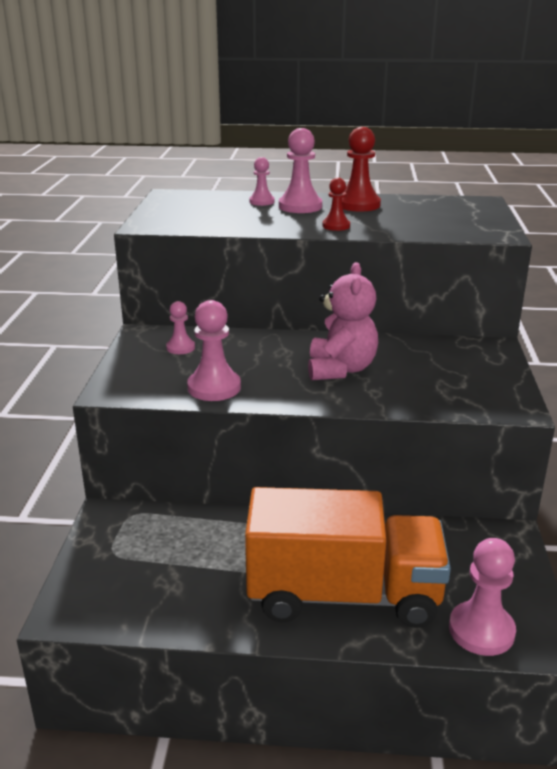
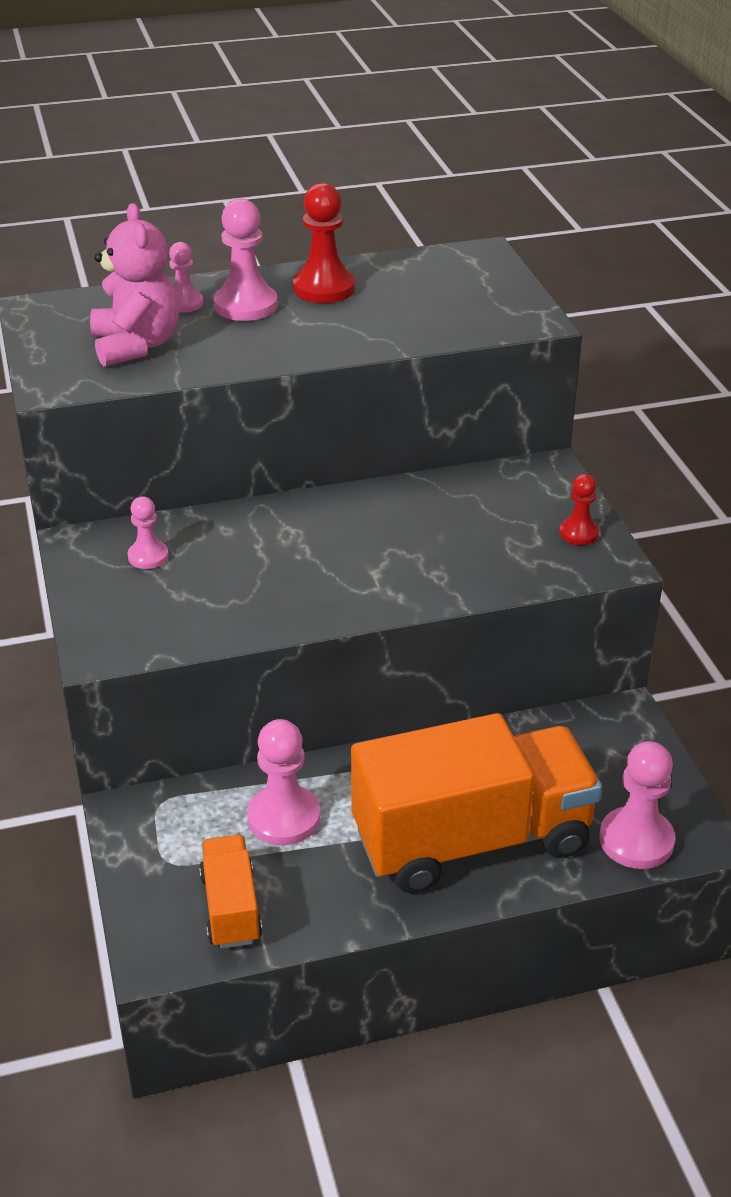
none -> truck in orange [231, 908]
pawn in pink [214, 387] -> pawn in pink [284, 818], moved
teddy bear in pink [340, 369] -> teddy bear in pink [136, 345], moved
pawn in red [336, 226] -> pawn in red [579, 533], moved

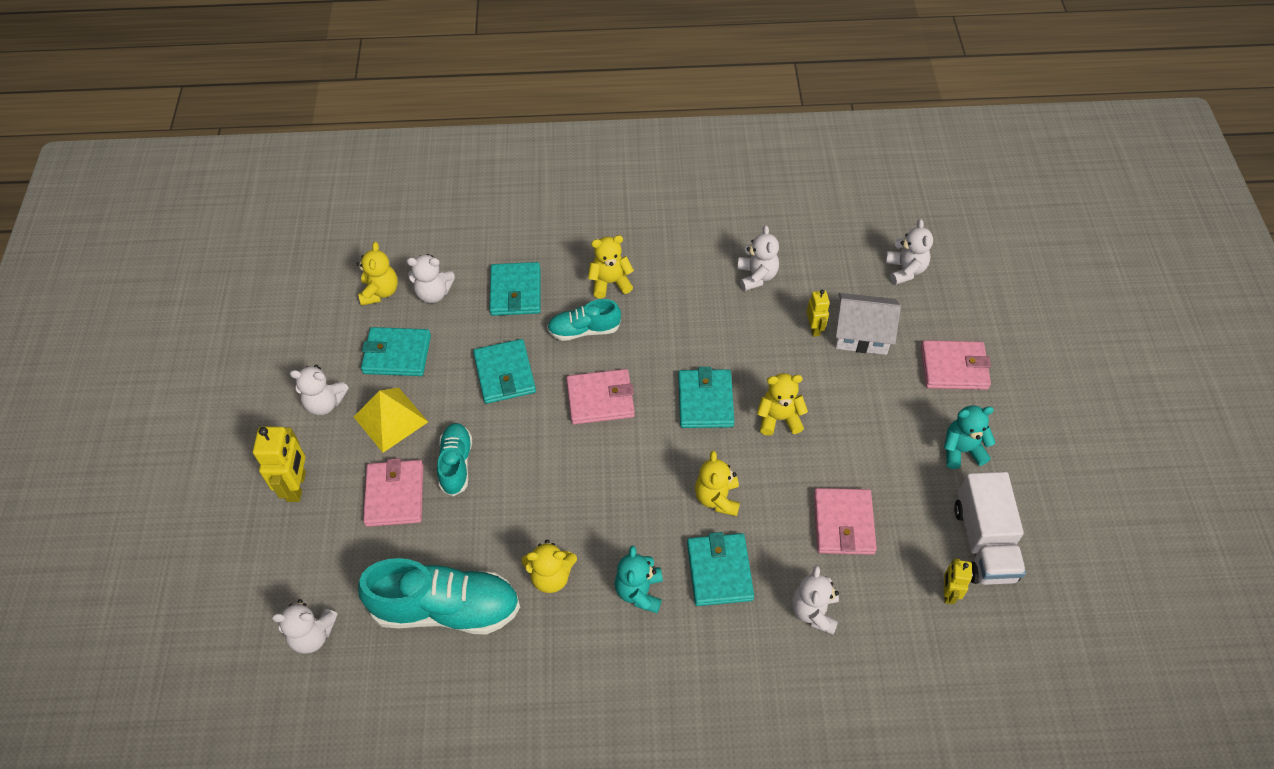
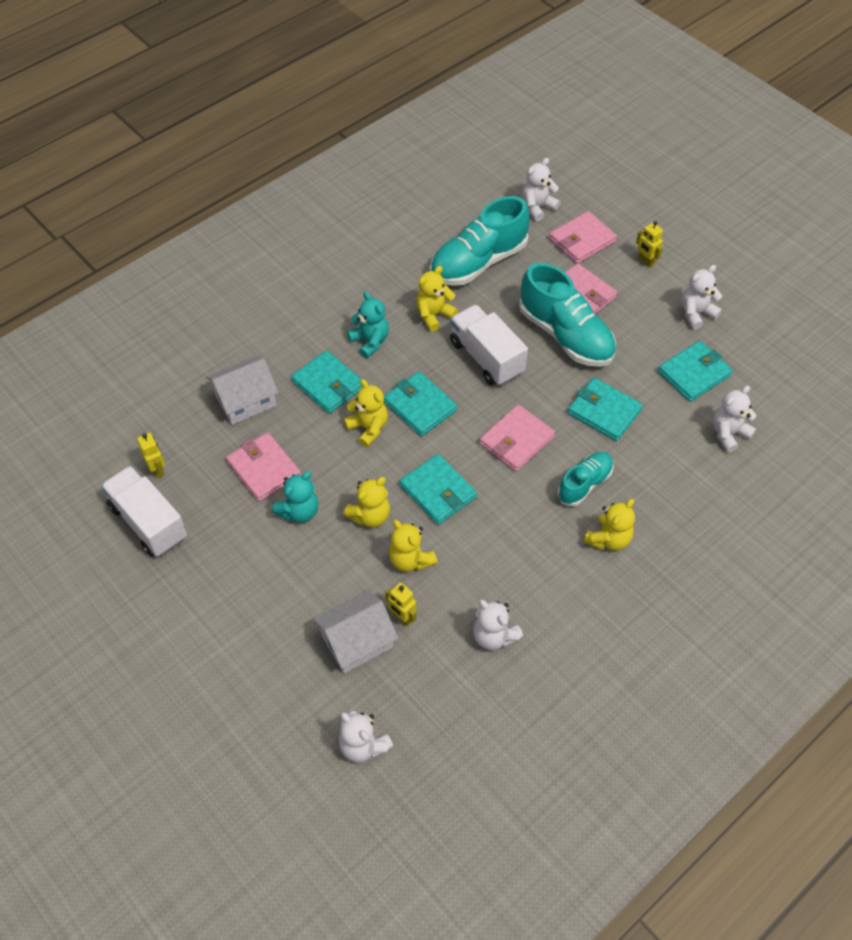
pyramid in yellow [390, 419] -> none
none -> truck in white [486, 358]
teddy bear in yellow [380, 292] -> teddy bear in yellow [410, 559], moved
wallet in turquoise [516, 292] -> wallet in turquoise [420, 406], moved
wallet in pink [954, 367] -> wallet in pink [582, 240], moved
teddy bear in turquoise [961, 450] -> teddy bear in turquoise [299, 511], moved
teddy bear in white [814, 611] -> house in white [245, 400]
robot in yellow [297, 486] -> robot in yellow [645, 261], x0.60
shoe in turquoise [456, 464] -> shoe in turquoise [565, 335], x1.78

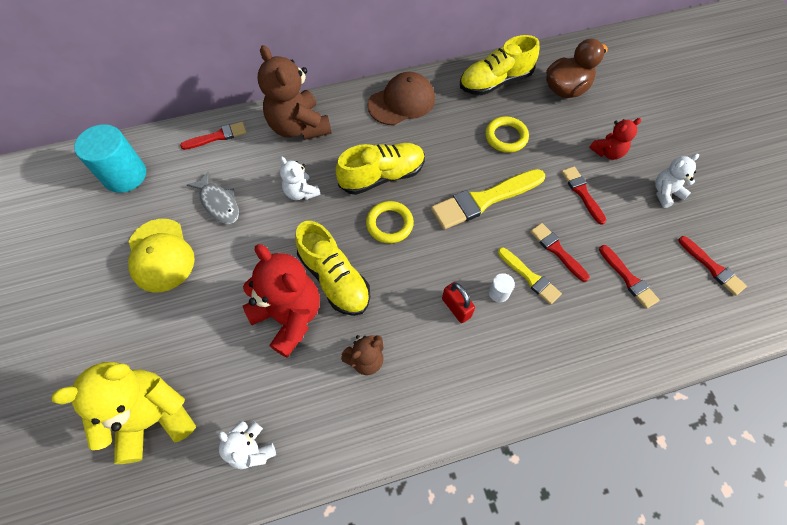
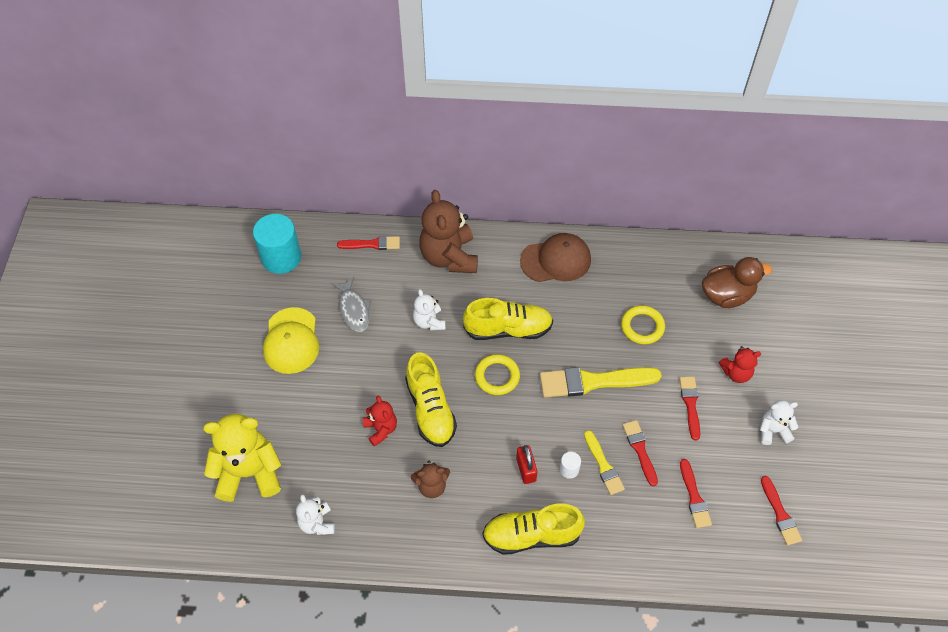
shoe in yellow [495, 82] -> shoe in yellow [531, 535], moved
teddy bear in red [289, 317] -> teddy bear in red [381, 429], x0.53

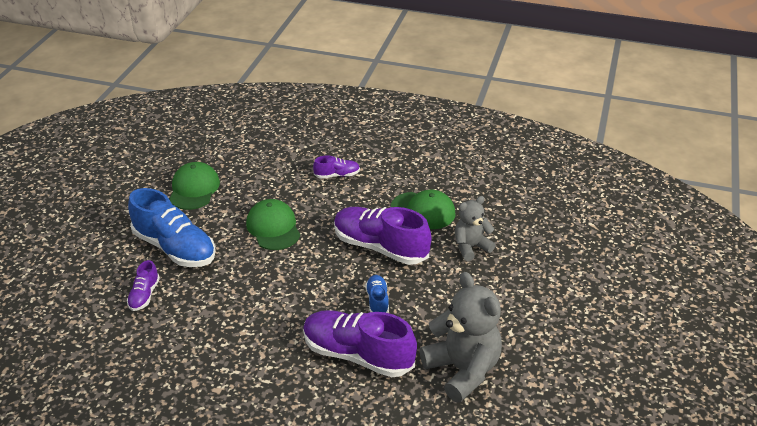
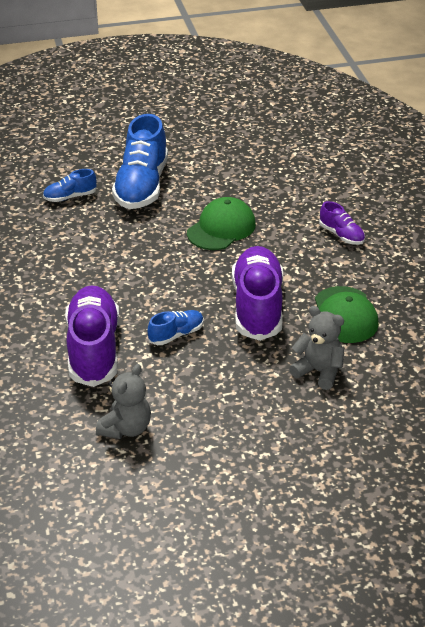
cap in green [194, 189] -> none
shoe in purple [144, 295] -> shoe in blue [70, 197]
teddy bear in grey [462, 370] -> teddy bear in grey [126, 428], x0.60

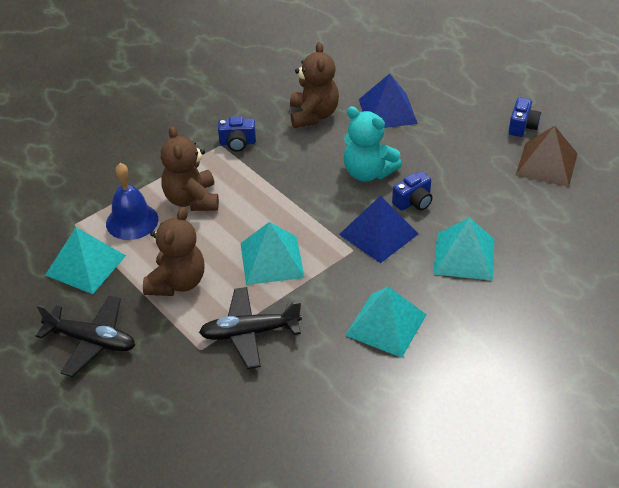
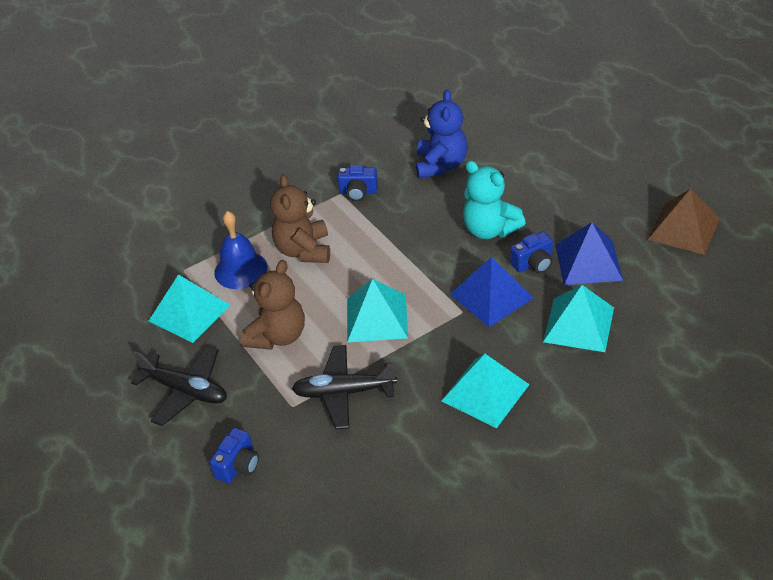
pyramid in blue [387, 111] -> pyramid in blue [588, 262], moved
camera in blue [522, 126] -> camera in blue [238, 465], moved
teddy bear in brown [313, 115] -> teddy bear in blue [441, 165]

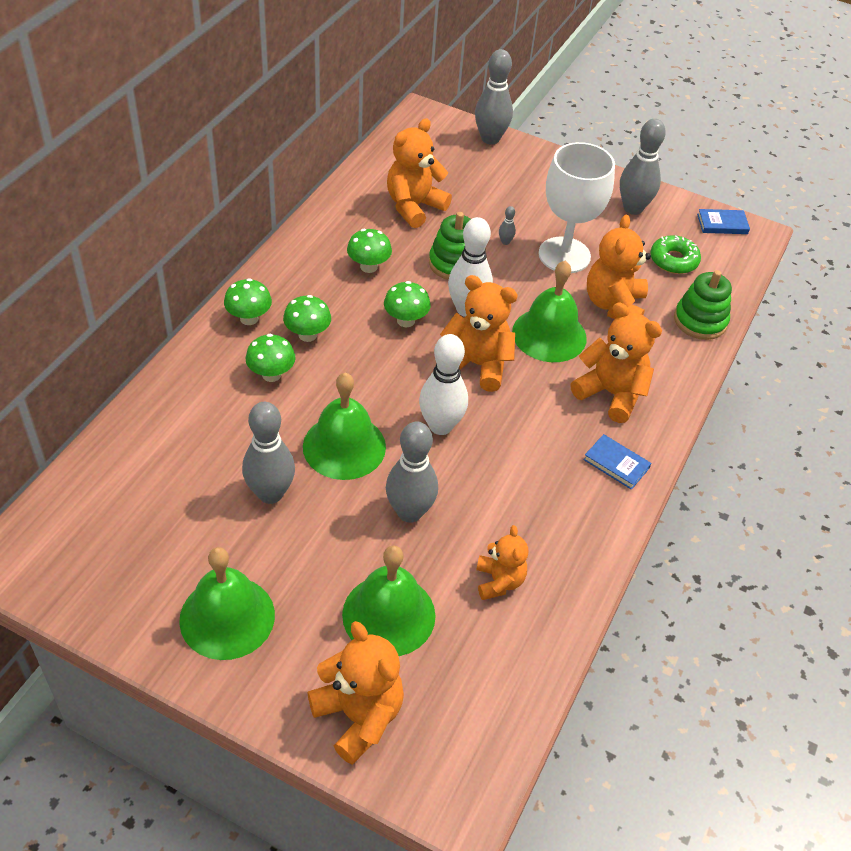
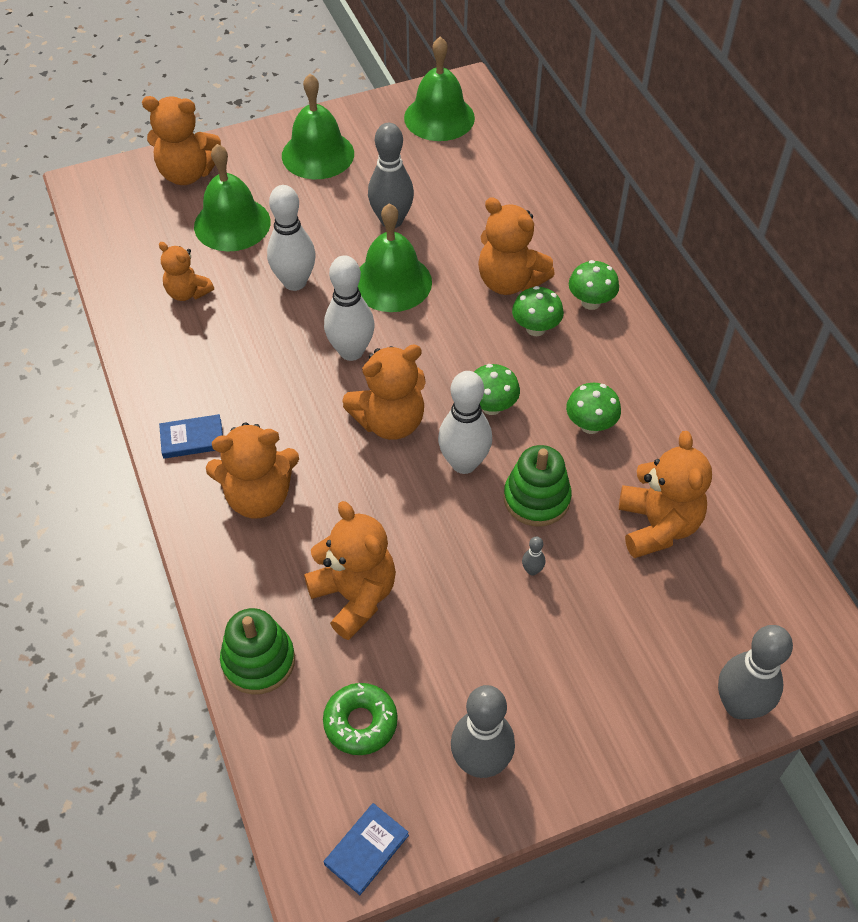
goblet in white [564, 255] -> none
bell in green [549, 335] -> bell in green [439, 117], moved
mushroom in green [271, 374] -> teddy bear in orange [509, 281]
bowling pin in grey [409, 512] -> bowling pin in white [295, 282]

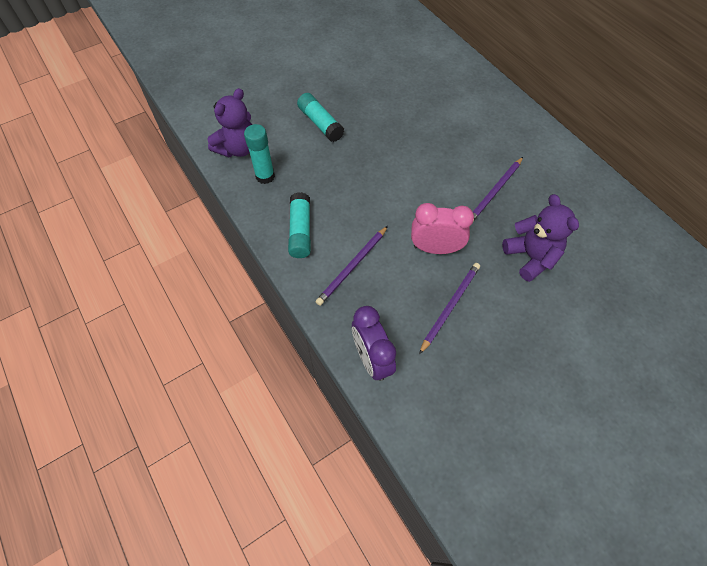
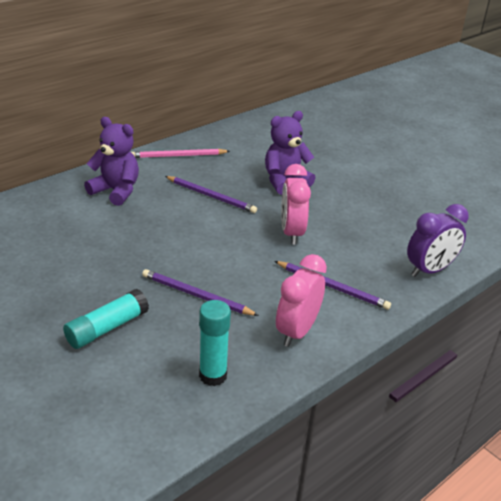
none -> pencil in pink [178, 156]
teddy bear in purple [238, 148] -> teddy bear in purple [116, 191], moved
pencil in purple [450, 306] -> pencil in purple [196, 295], moved
glue stick in turquoise [300, 231] -> clock in pink [297, 331]

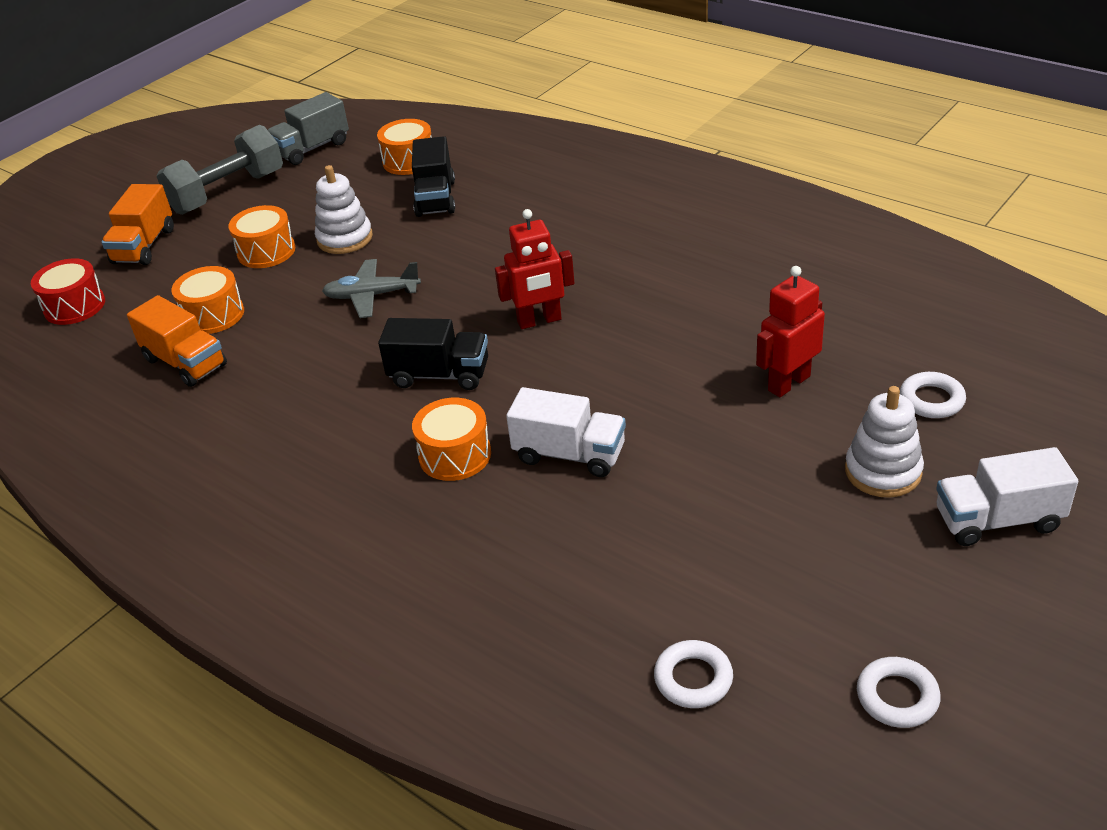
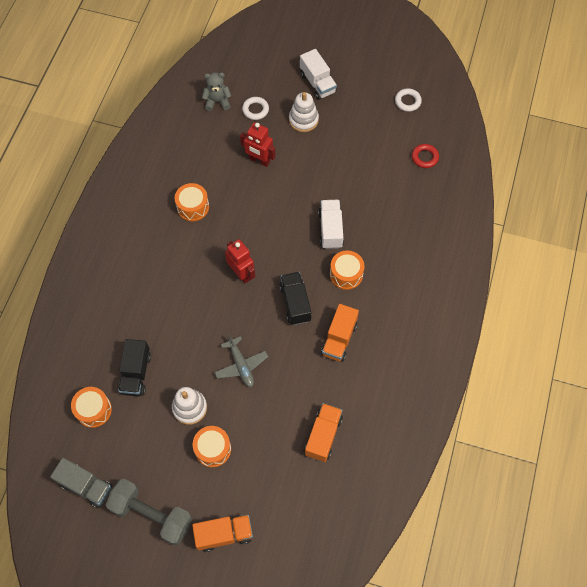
drum in red [74, 306] -> none
none -> teddy bear in grey [217, 101]
none -> truck in orange [339, 339]
drum in orange [213, 315] -> drum in orange [193, 207], moved
ring in white [693, 679] -> ring in red [424, 157]
truck in black [436, 198] -> truck in black [136, 373], 120 degrees clockwise

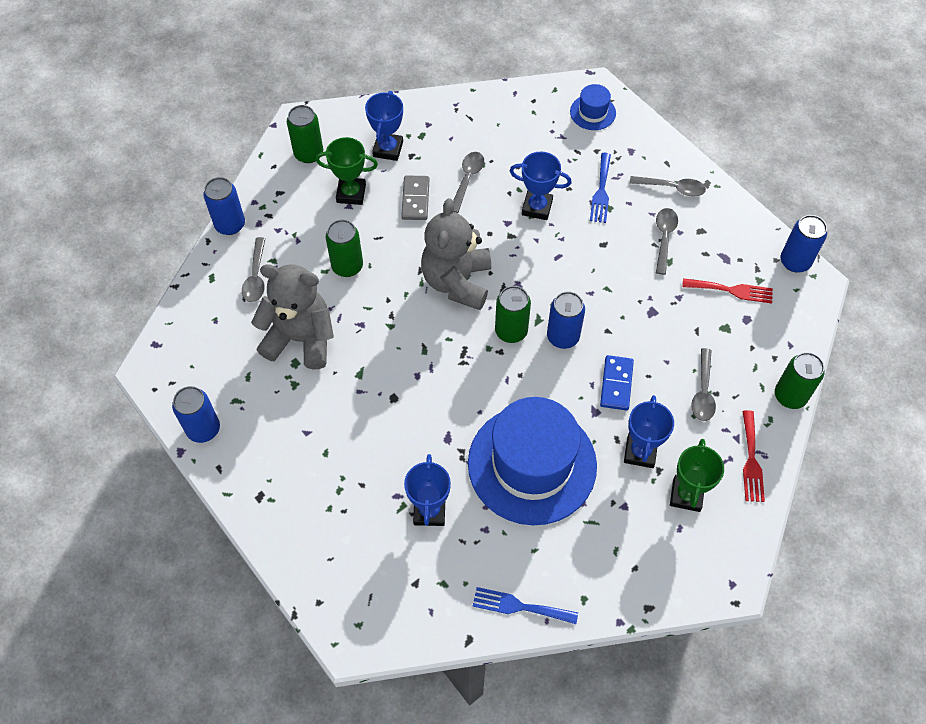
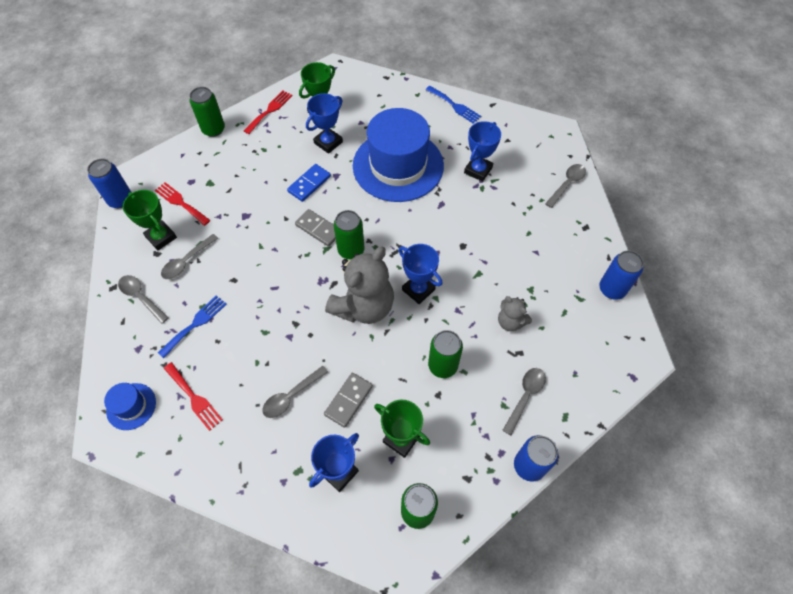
none -> trophy in green [161, 237]
none -> fork in red [194, 398]
trophy in blue [537, 207] -> trophy in blue [418, 290], moved
spoon in grey [703, 392] -> spoon in grey [567, 184], moved
can in blue [563, 337] -> domino in grey [318, 229]
teddy bear in grey [300, 339] -> teddy bear in grey [510, 322], x0.50

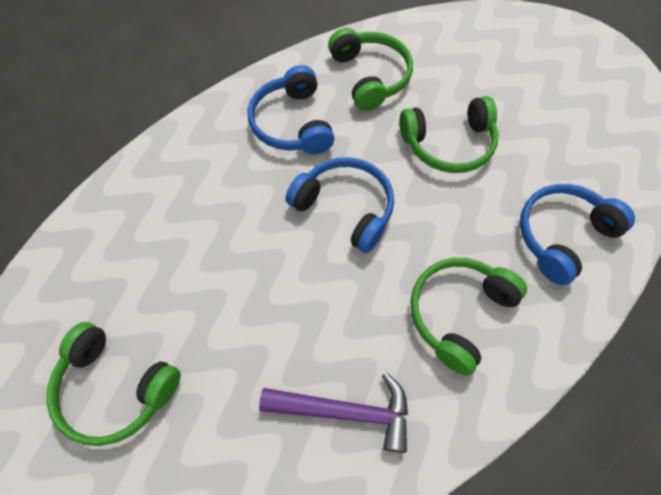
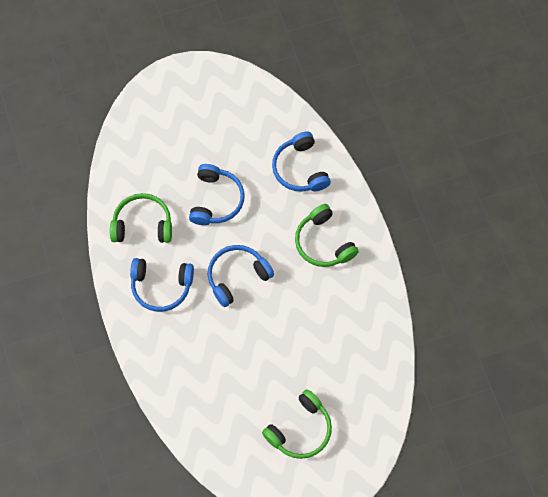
hammer in purple [346, 411] -> none
headphones in green [449, 144] -> headphones in blue [216, 200]

